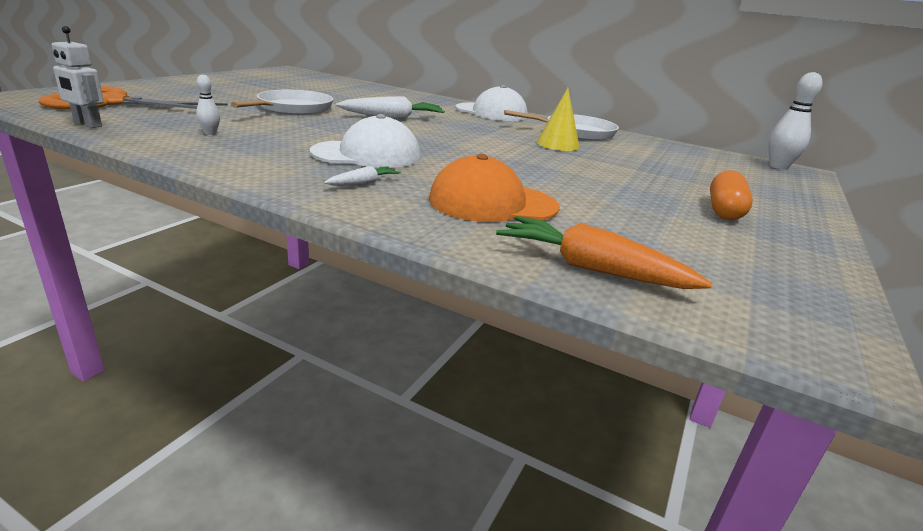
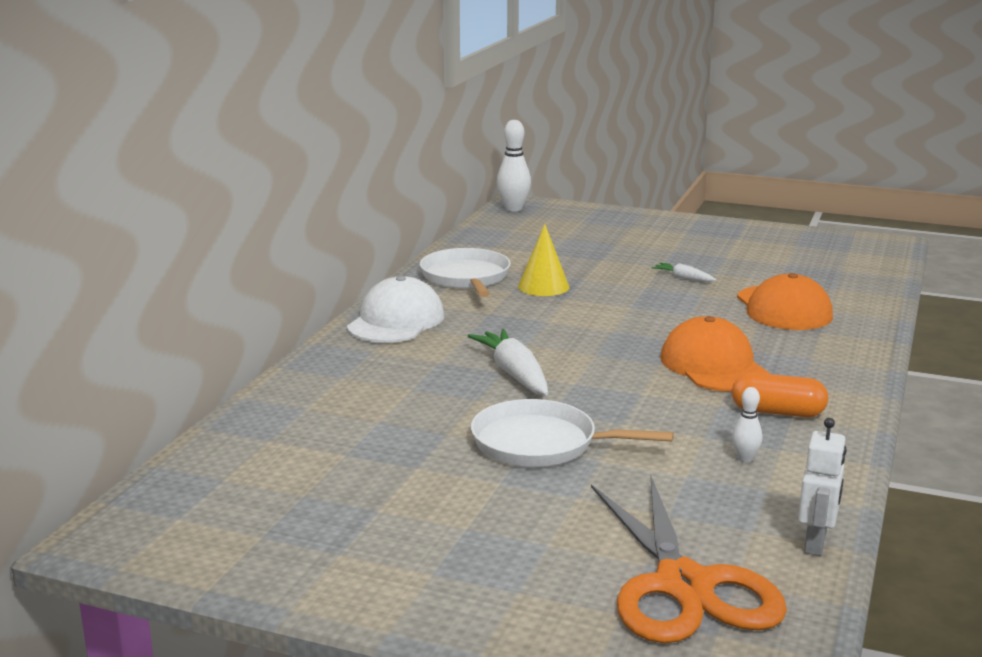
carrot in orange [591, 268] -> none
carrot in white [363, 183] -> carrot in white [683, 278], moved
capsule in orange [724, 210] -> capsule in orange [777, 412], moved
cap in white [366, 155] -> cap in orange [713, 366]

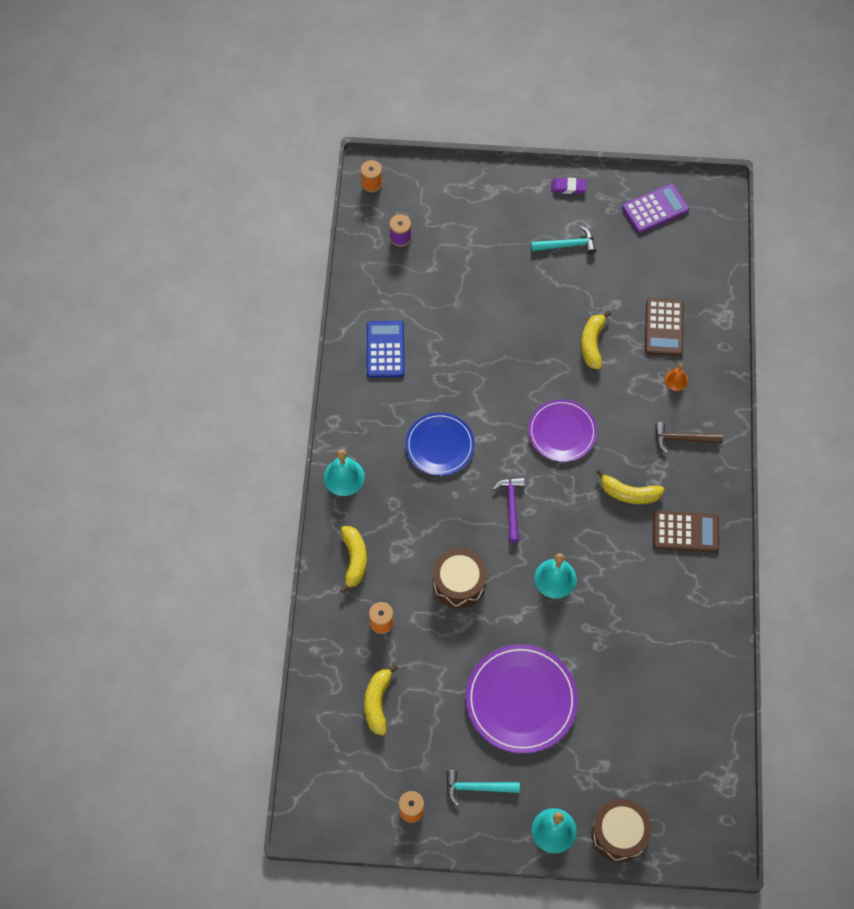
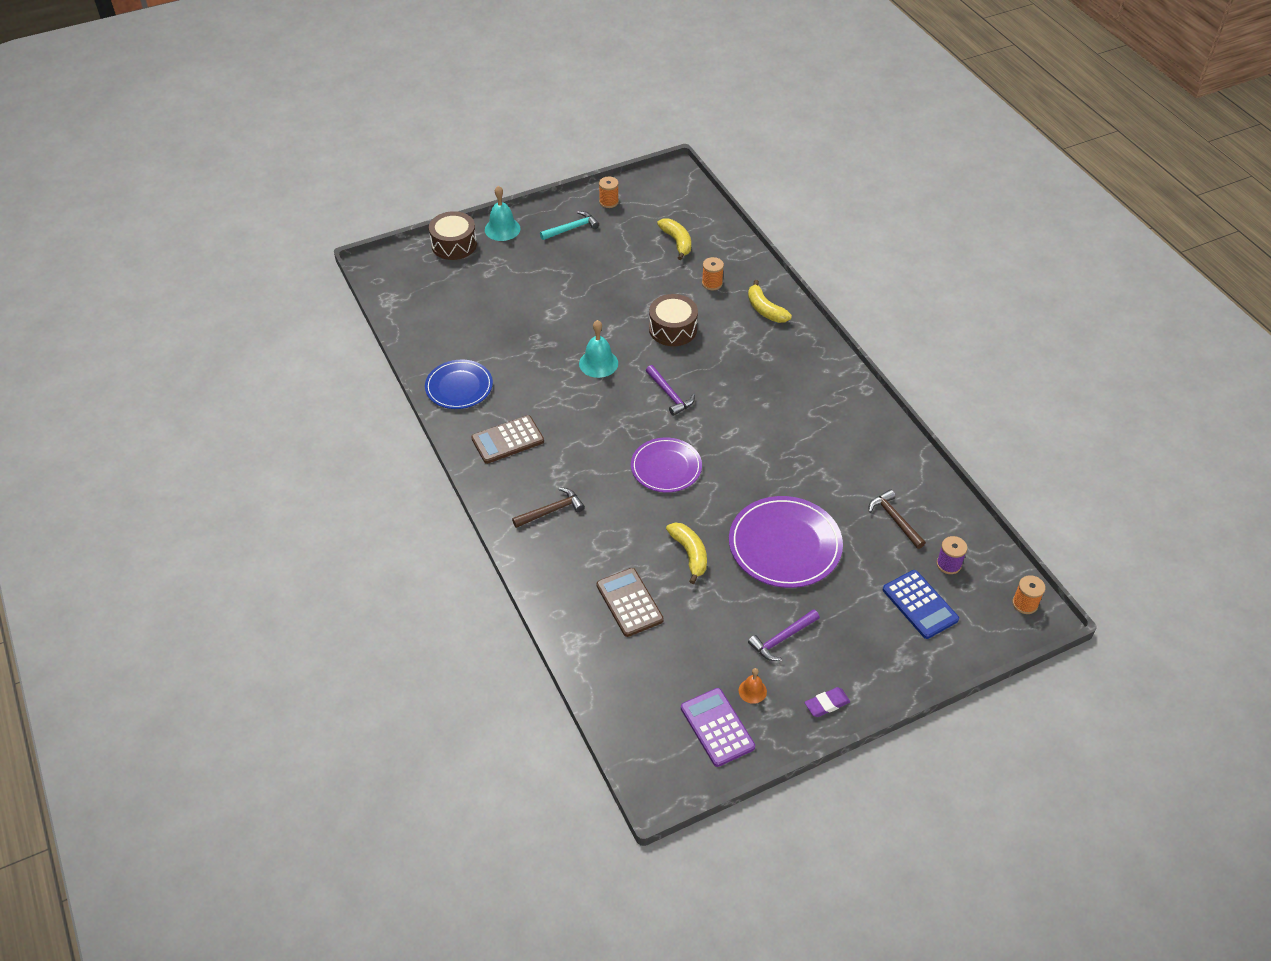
bell in turquoise [344, 477] -> none
banana in yellow [629, 493] -> none
none -> hammer in brown [894, 519]
calculator in blue [385, 349] -> calculator in blue [920, 604], moved
plate in blue [439, 445] -> plate in blue [459, 387], moved
plate in purple [521, 700] -> plate in purple [785, 545], moved
bell in orange [676, 380] -> bell in orange [752, 691], moved
hammer in turquoise [567, 245] -> hammer in purple [782, 639]
calculator in purple [655, 209] -> calculator in purple [717, 727], 120 degrees clockwise

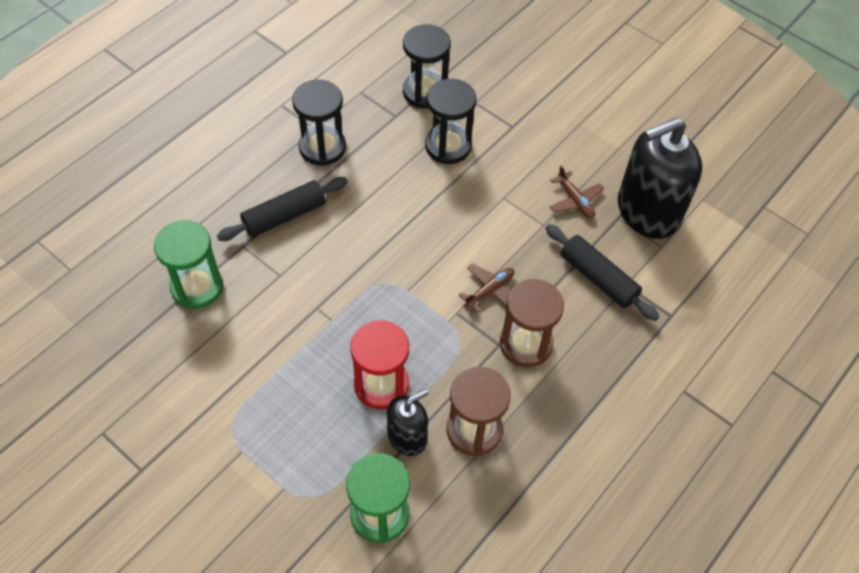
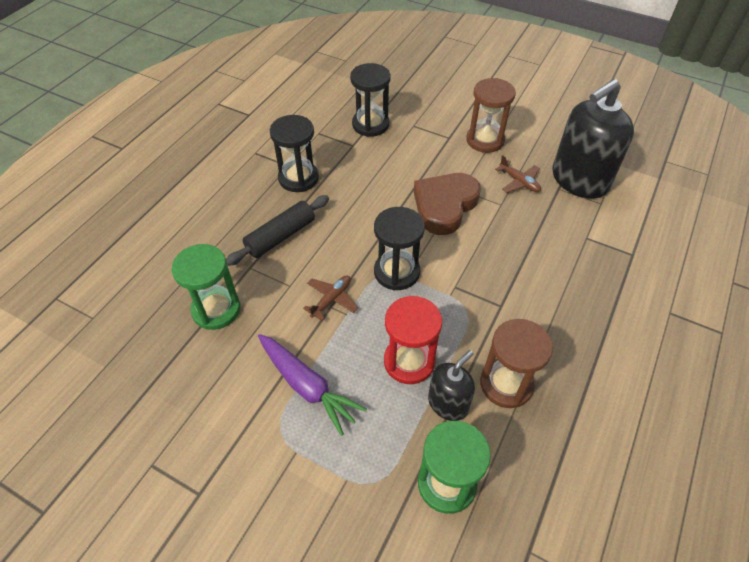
rolling pin in black [598, 278] -> none
none -> carrot in purple [307, 386]
none -> heart in brown [444, 206]
hourglass in black [448, 146] -> hourglass in black [396, 272], moved
plane in brown [490, 290] -> plane in brown [331, 299], moved
hourglass in brown [525, 344] -> hourglass in brown [485, 140], moved

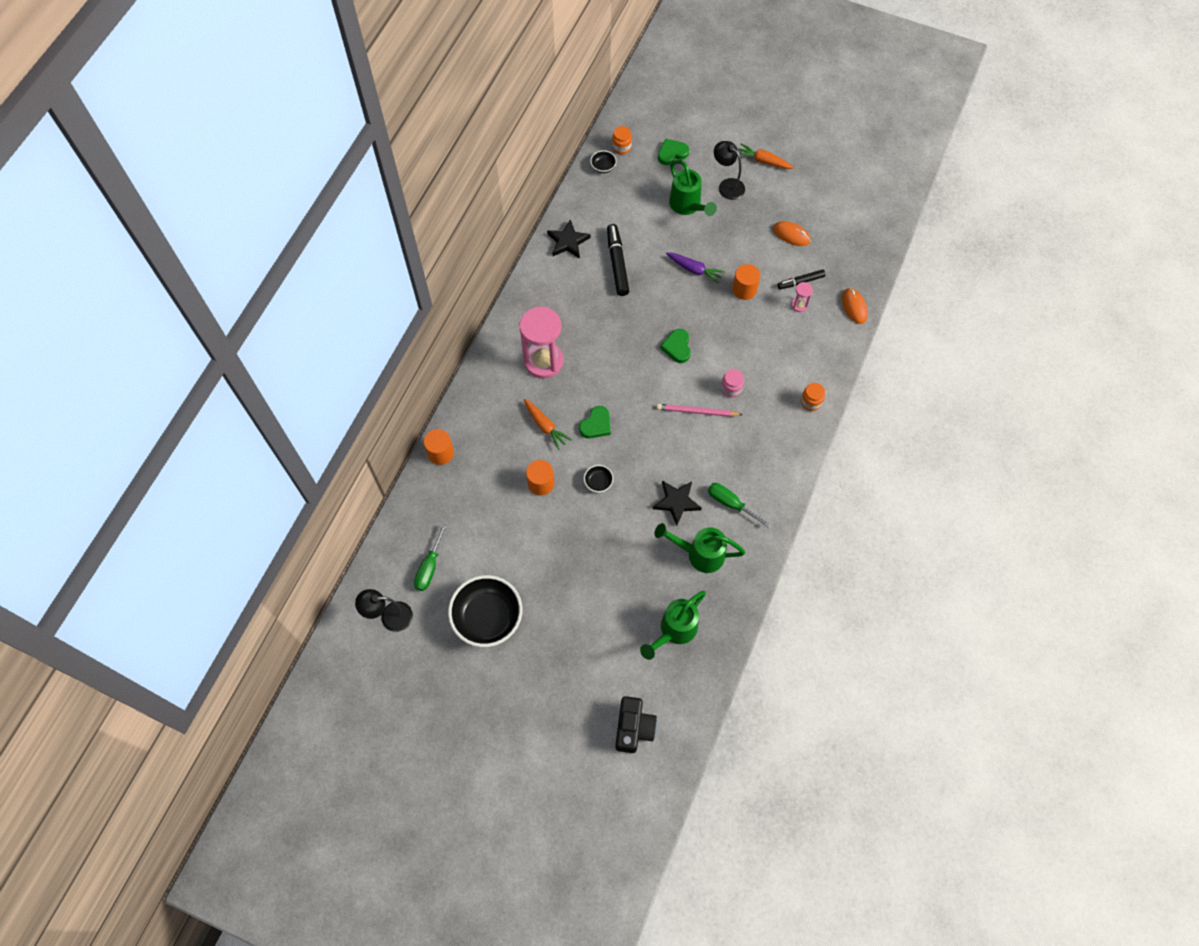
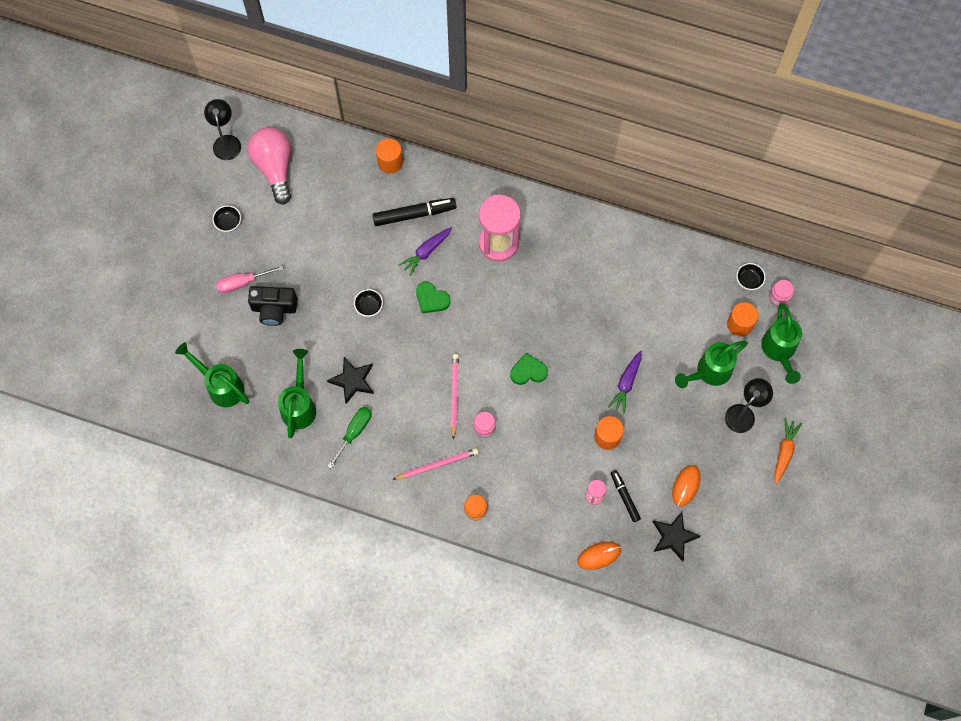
none -> screwdriver in pink [242, 283]
none -> pencil in pink [437, 464]
cylinder in orange [541, 483] -> cylinder in orange [739, 324], moved
star in black [568, 242] -> star in black [673, 537], moved
marker in black [617, 263] -> marker in black [414, 214], moved
camera in black [633, 728] -> camera in black [274, 309], moved
screwdriver in green [429, 567] -> light bulb in pink [274, 168]
heart in green [672, 153] -> watering can in green [779, 351]
carrot in orange [545, 426] -> carrot in purple [426, 252]
jar in orange [621, 147] -> jar in pink [779, 297]
bowl in black [487, 618] -> bowl in black [228, 222], x0.43

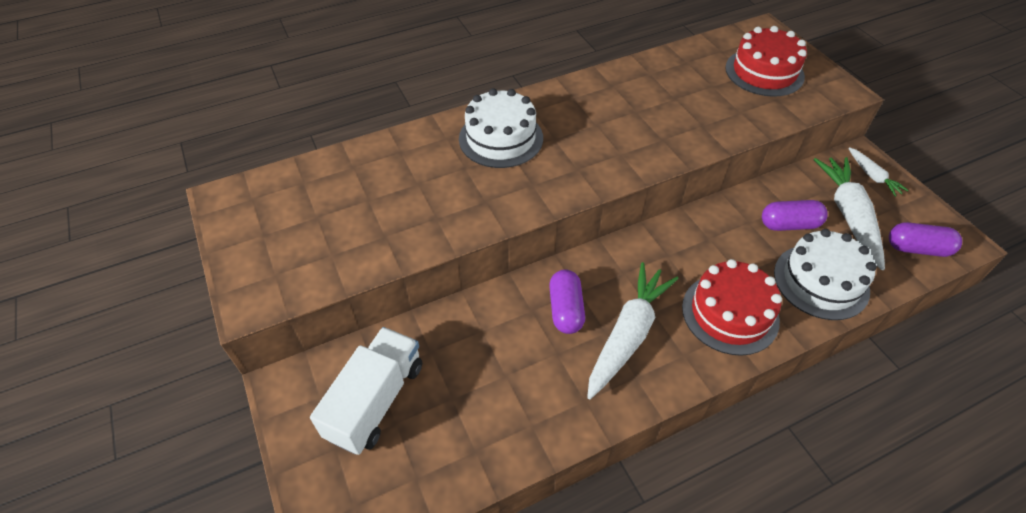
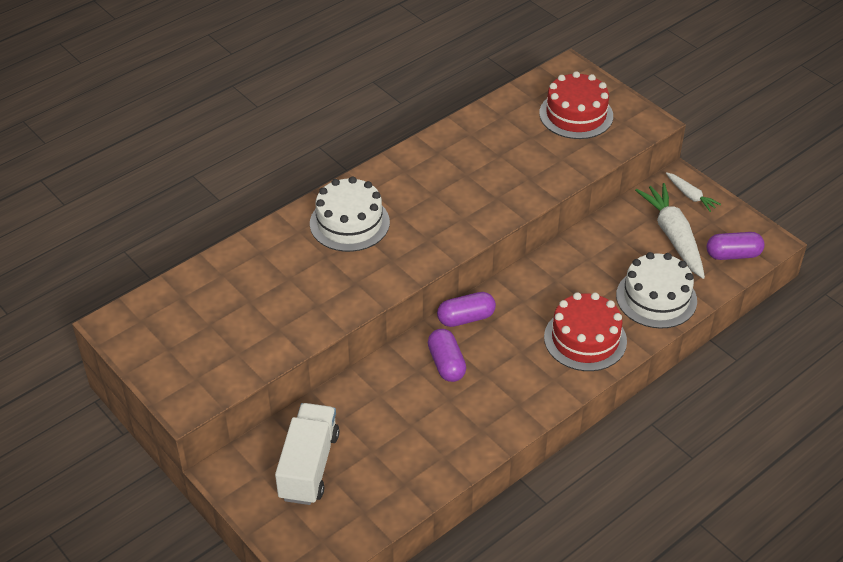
carrot in white [628, 334] -> none
capsule in purple [789, 224] -> capsule in purple [466, 318], moved

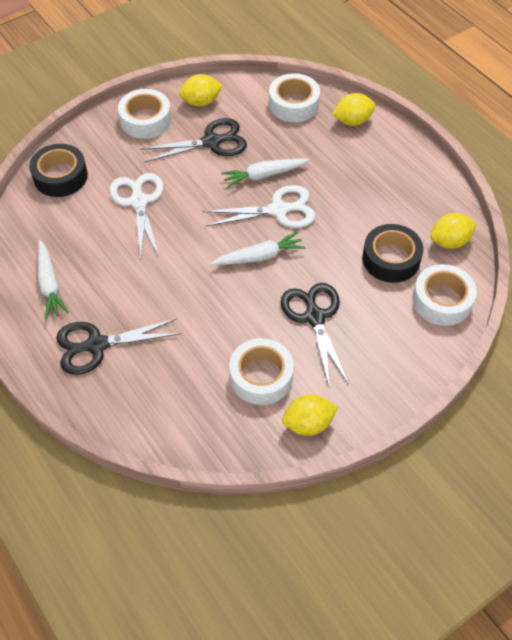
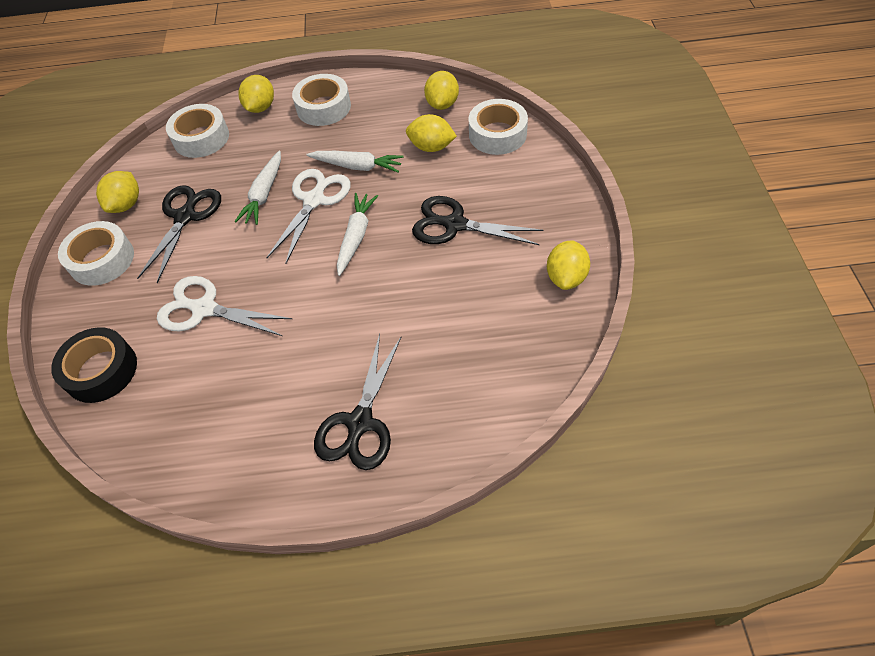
carrot in white [50, 285] -> carrot in white [357, 166], moved
tape in white [261, 376] -> tape in white [323, 107], moved
tape in black [391, 259] -> lemon in yellow [431, 147]

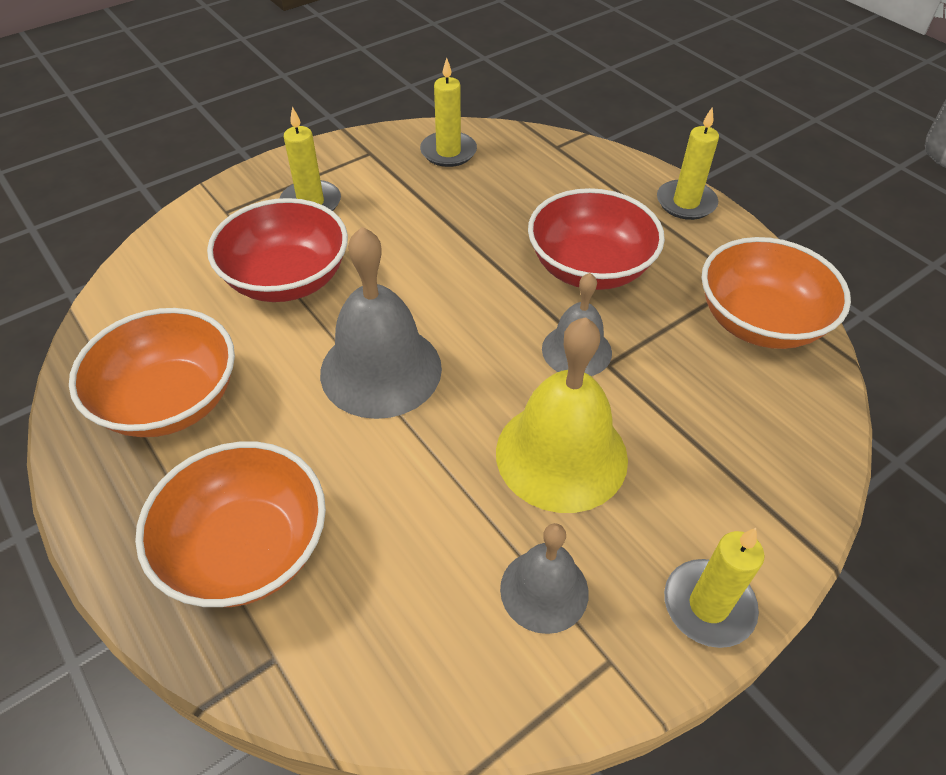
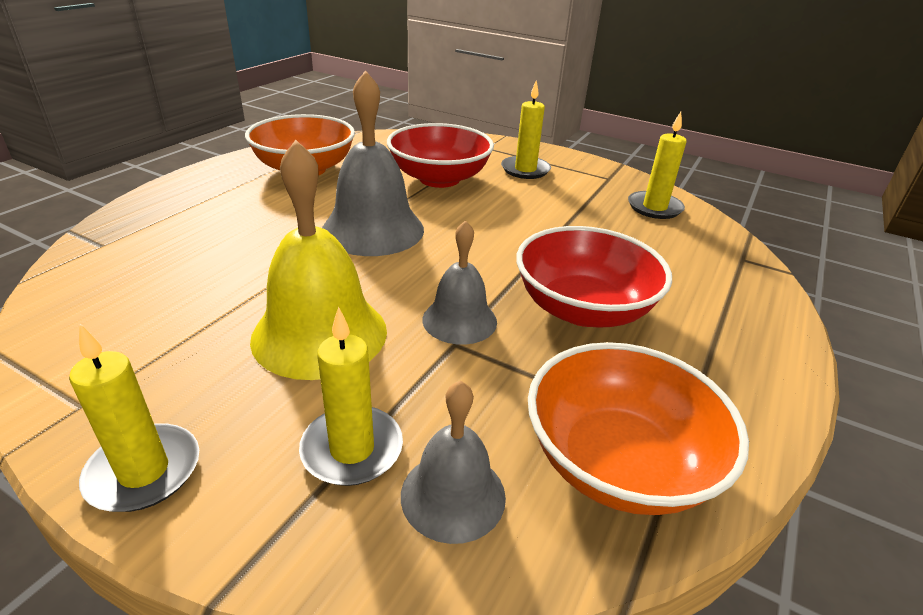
bowl in orange [246, 549] -> none
bell in grey [544, 590] -> bell in grey [453, 495], moved
candle in yellow [686, 203] -> candle in yellow [352, 449], moved

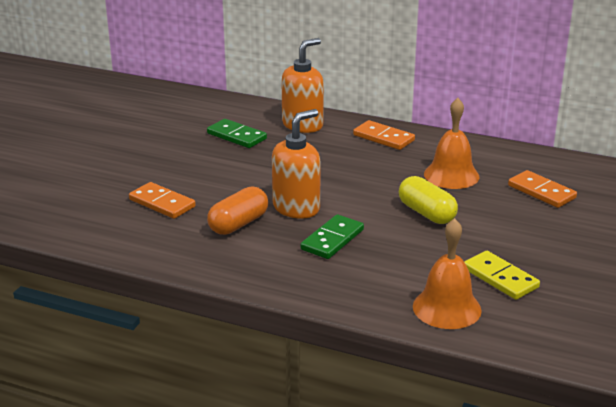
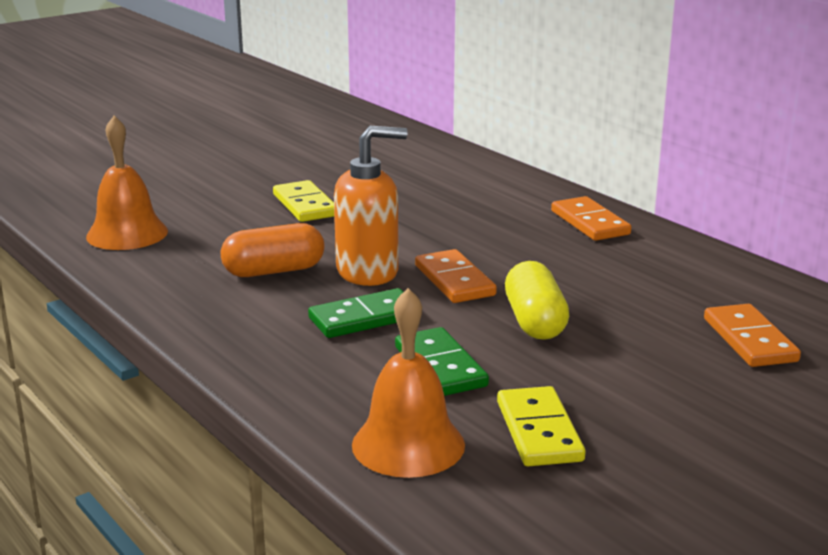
soap dispenser in orange [303, 125] -> none
none -> domino in yellow [305, 205]
domino in orange [162, 203] -> domino in orange [454, 280], moved
domino in green [236, 136] -> domino in green [440, 367], moved
bell in orange [451, 175] -> bell in orange [127, 233], moved

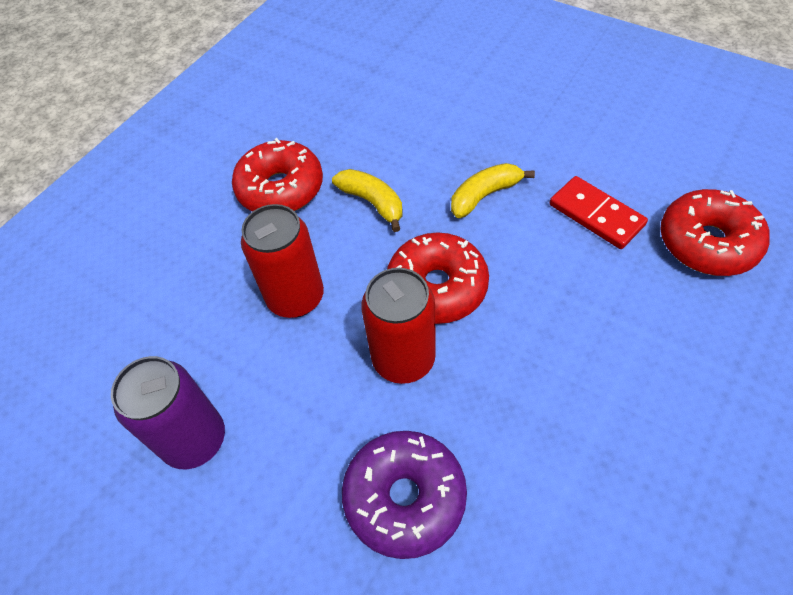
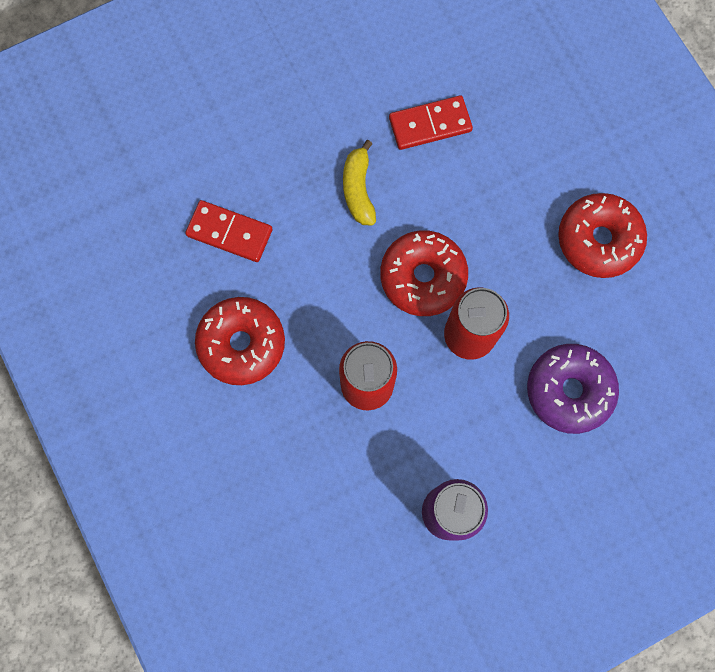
banana in yellow [372, 202] -> none
none -> domino in red [229, 233]
donut in red [707, 243] -> donut in red [598, 240], moved

